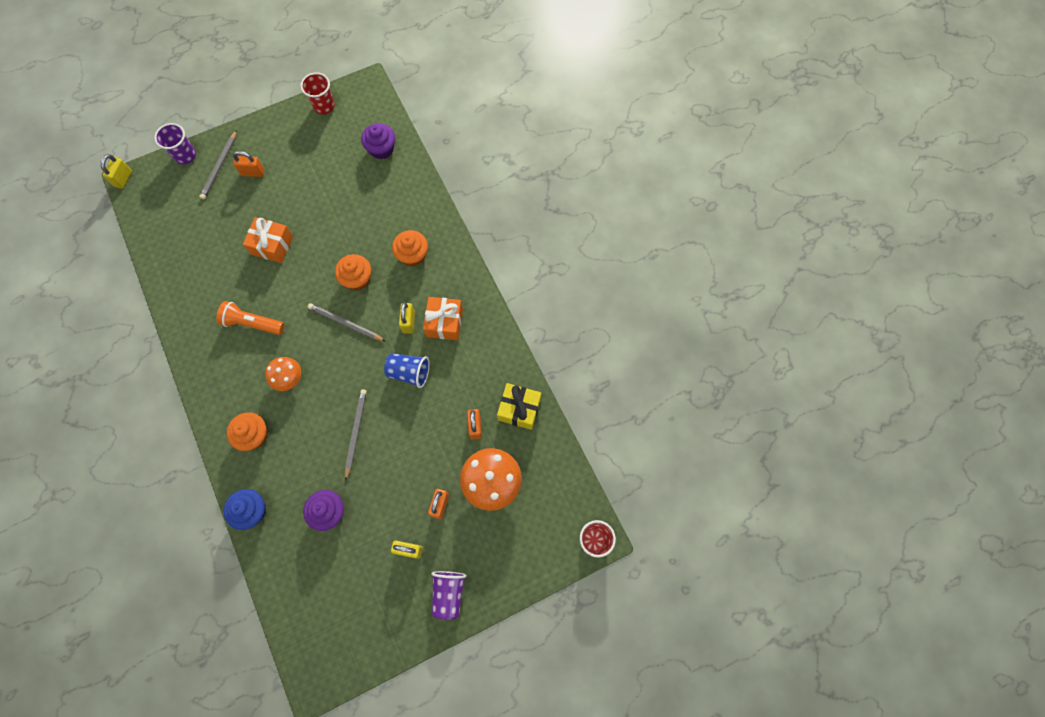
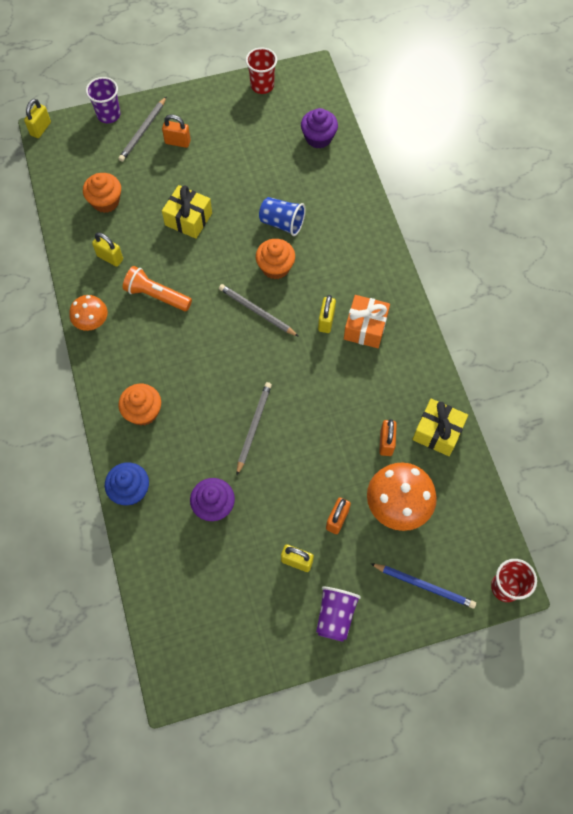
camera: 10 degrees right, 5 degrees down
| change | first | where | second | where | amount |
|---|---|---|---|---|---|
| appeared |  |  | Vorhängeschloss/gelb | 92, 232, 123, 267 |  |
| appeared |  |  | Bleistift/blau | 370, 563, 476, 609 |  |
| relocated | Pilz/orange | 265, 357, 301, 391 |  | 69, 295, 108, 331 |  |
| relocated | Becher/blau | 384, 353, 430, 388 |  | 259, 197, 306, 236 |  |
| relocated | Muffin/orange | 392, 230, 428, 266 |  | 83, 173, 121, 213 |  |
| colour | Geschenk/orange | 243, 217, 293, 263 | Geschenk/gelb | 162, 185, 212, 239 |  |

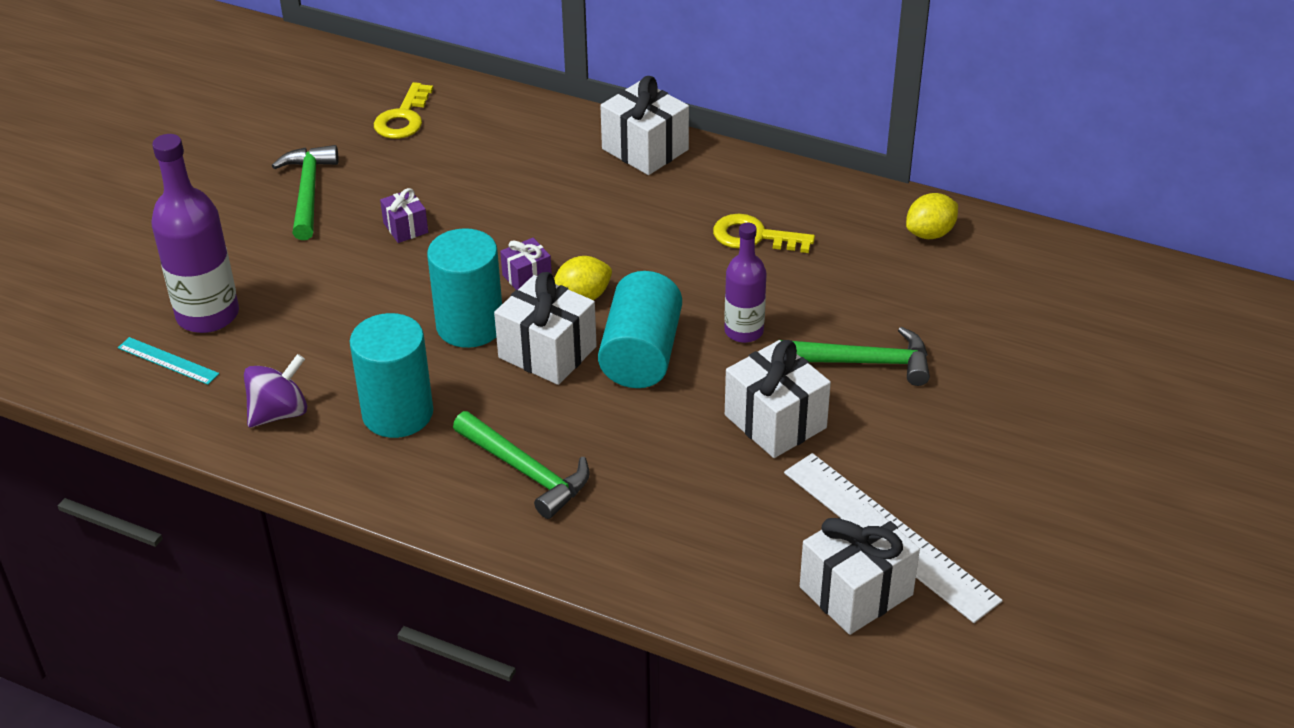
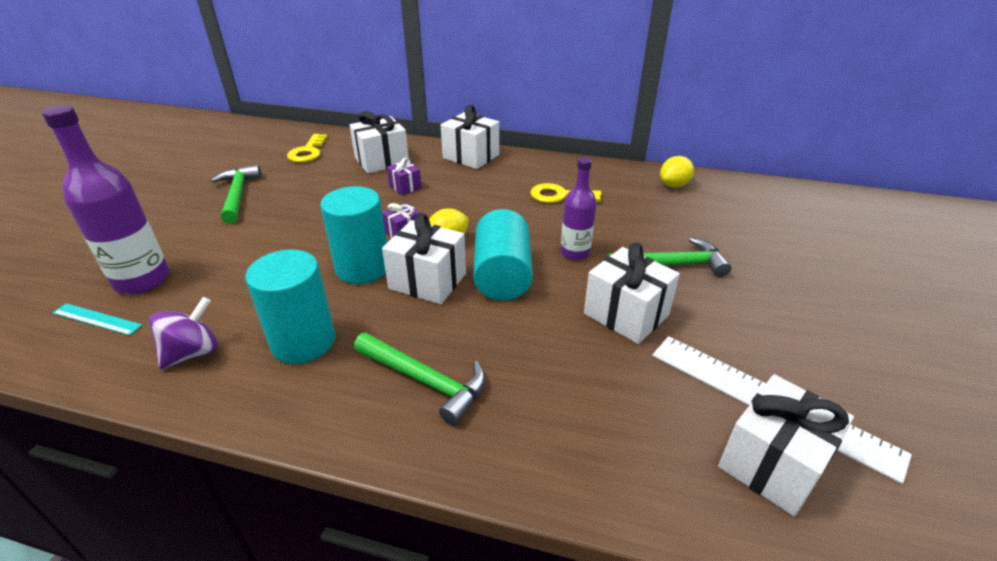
camera: 10 degrees left, 5 degrees down
| change | first | where | second | where | amount |
|---|---|---|---|---|---|
| appeared |  |  | Geschenk/weiß | 349, 111, 409, 173 |  |
| relocated | Geschenk/lila | 380, 188, 428, 243 |  | 387, 158, 422, 195 |  |

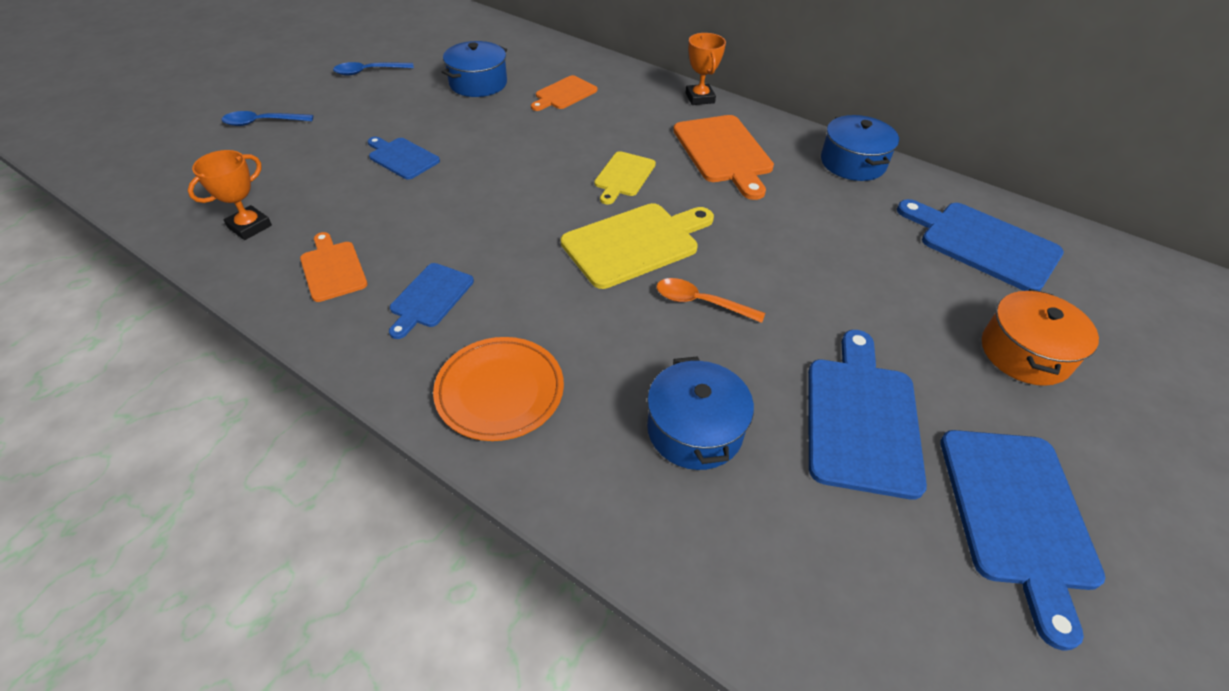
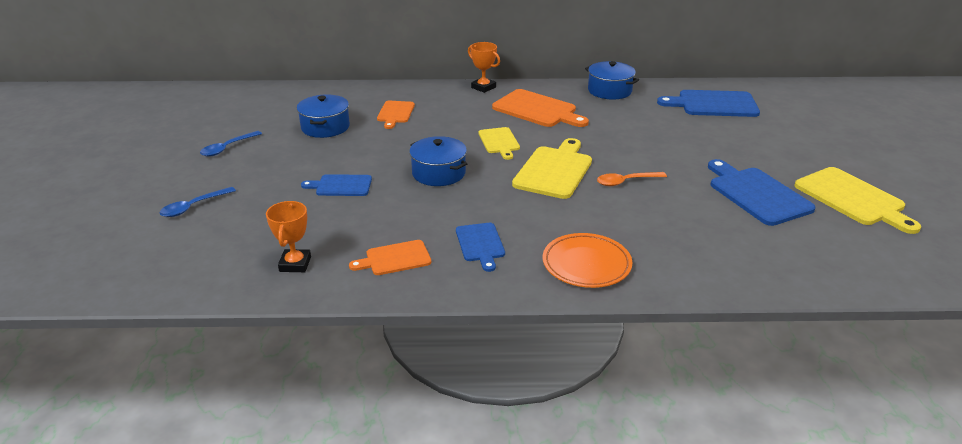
camera: 35 degrees left, 15 degrees down
| change | first | where | second | where | amount |
|---|---|---|---|---|---|
| missing | Kochtopf/orange | 982, 289, 1099, 386 |  |  |  |
| relocated | Kochtopf/blau | 647, 356, 754, 470 |  | 409, 136, 467, 186 |  |
| colour | Schneidebrett/blau | 940, 430, 1105, 651 | Schneidebrett/gelb | 794, 167, 921, 234 |  |
| spun | Schneidebrett/orange | 300, 232, 368, 302 |  | 349, 240, 431, 275 | 45 degrees counterclockwise |

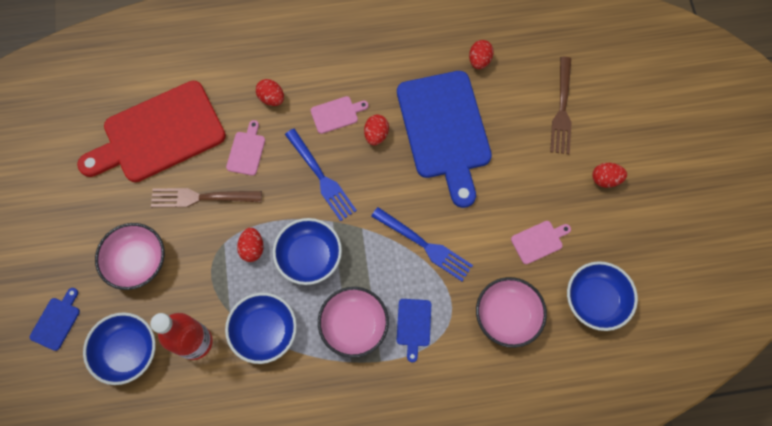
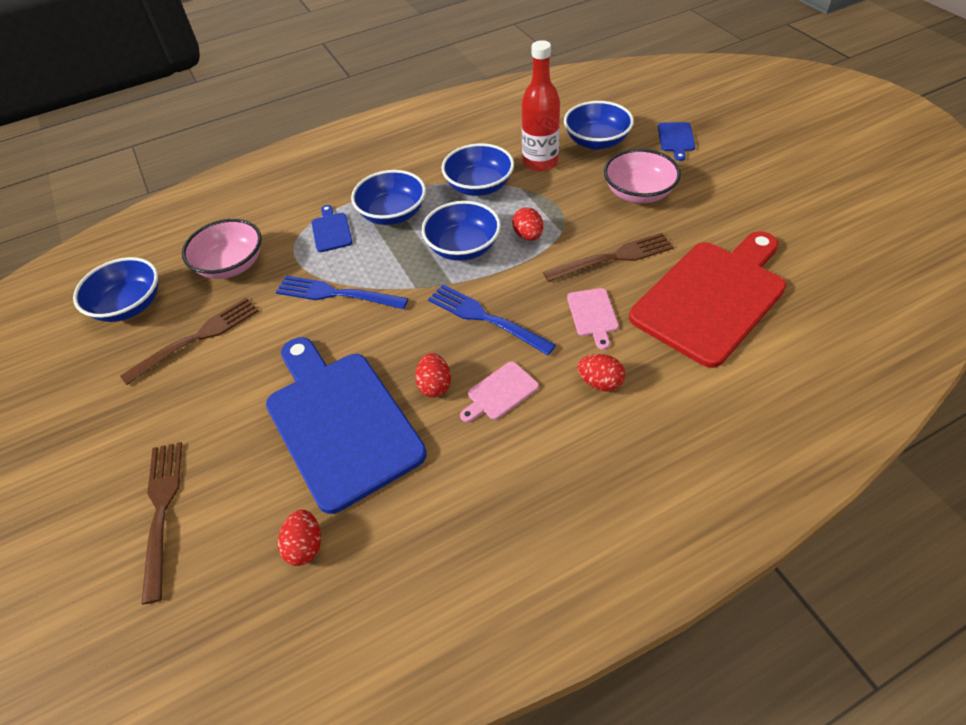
camera: 165 degrees right, 20 degrees down
| change | first | where | second | where | amount |
|---|---|---|---|---|---|
| missing | Ei/rot | 592, 163, 627, 188 |  |  |  |
| exchanged | Schneidebrett/rosa | 511, 221, 571, 264 | Gabel/braun | 120, 297, 259, 385 |  |
| colour | Schüssel/rosa | 318, 287, 389, 358 | Schüssel/blau | 351, 170, 426, 225 |  |

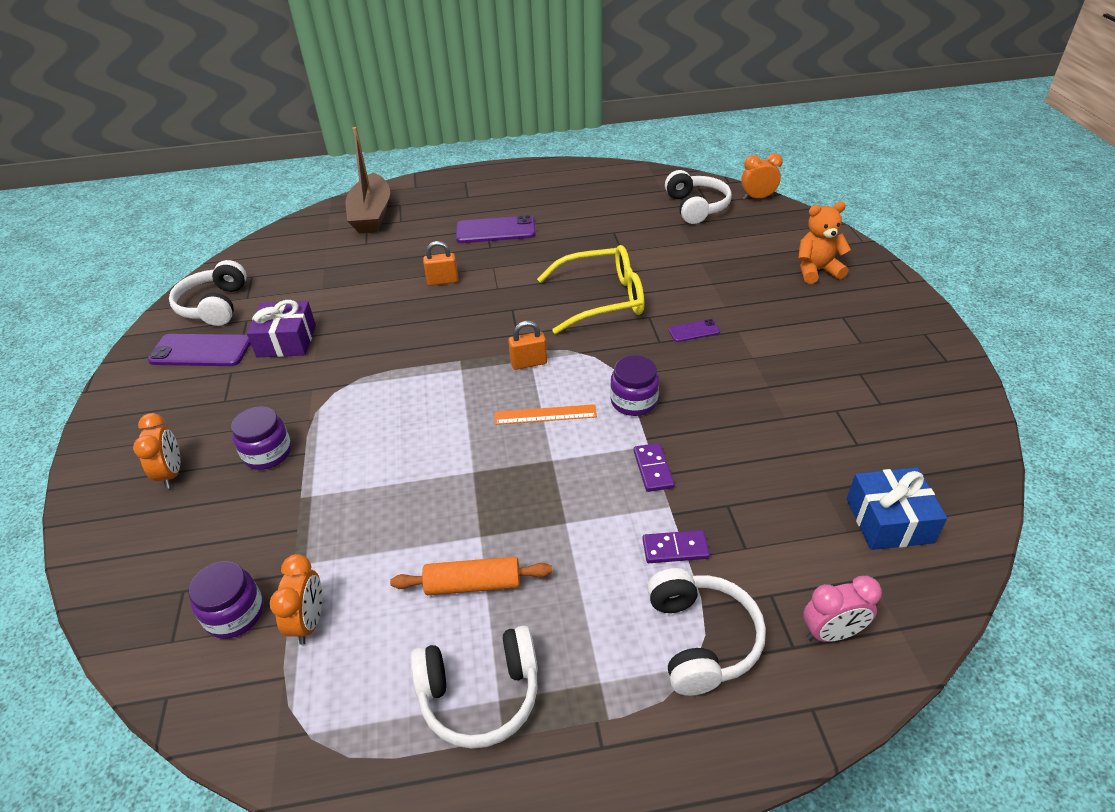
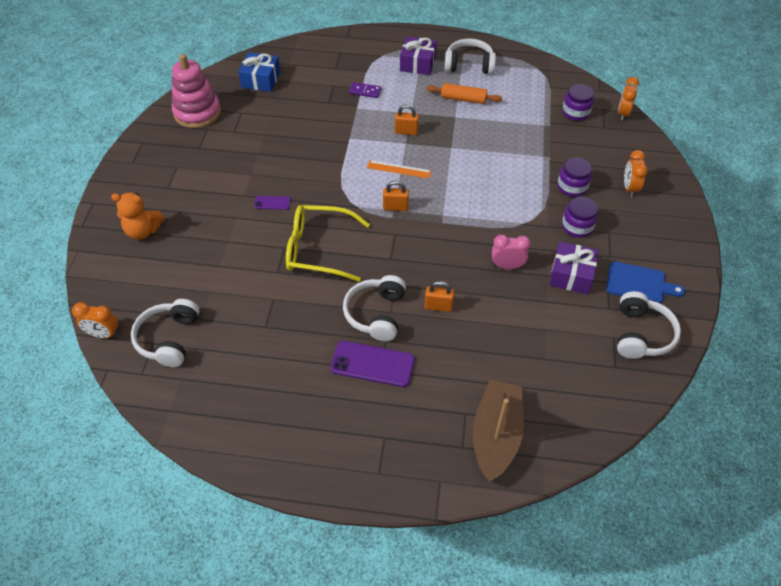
camera: 165 degrees left, 10 degrees up
| change | first | where | second | where | amount |
|---|---|---|---|---|---|
| missing | Dominostein/lila | 633, 443, 674, 492 |  |  |  |
| appeared |  |  | Stapelspielzeug/rosa | 172, 54, 221, 128 |  |
| appeared |  |  | Vorhängeschloss/orange | 395, 104, 419, 135 |  |
| appeared |  |  | Geschenk/lila | 400, 37, 437, 75 |  |
| relocated | Wecker/orange | 270, 554, 322, 645 |  | 618, 77, 639, 121 |  |
| relocated | Einmachglas/lila | 610, 355, 659, 416 |  | 562, 197, 598, 238 |  |
| relocated | Kopfhörer/weiß | 647, 568, 766, 696 |  | 343, 275, 406, 341 |  |
| relocated | Wecker/rosa | 803, 576, 882, 642 |  | 492, 235, 531, 269 |  |
| exchanged | Handy/lila | 148, 334, 251, 366 | Schneidebrett/blau | 607, 261, 685, 303 |  |

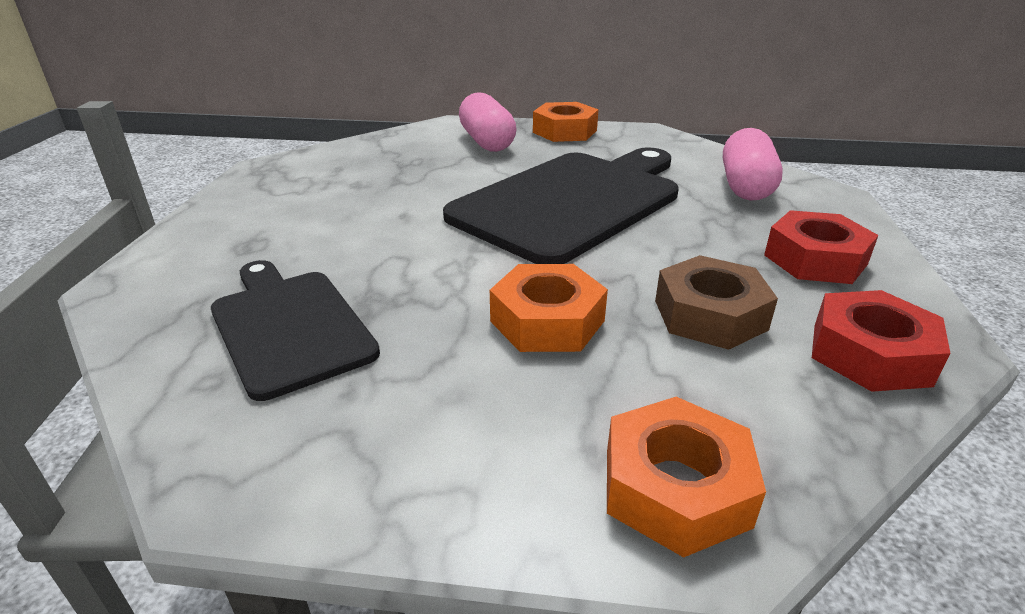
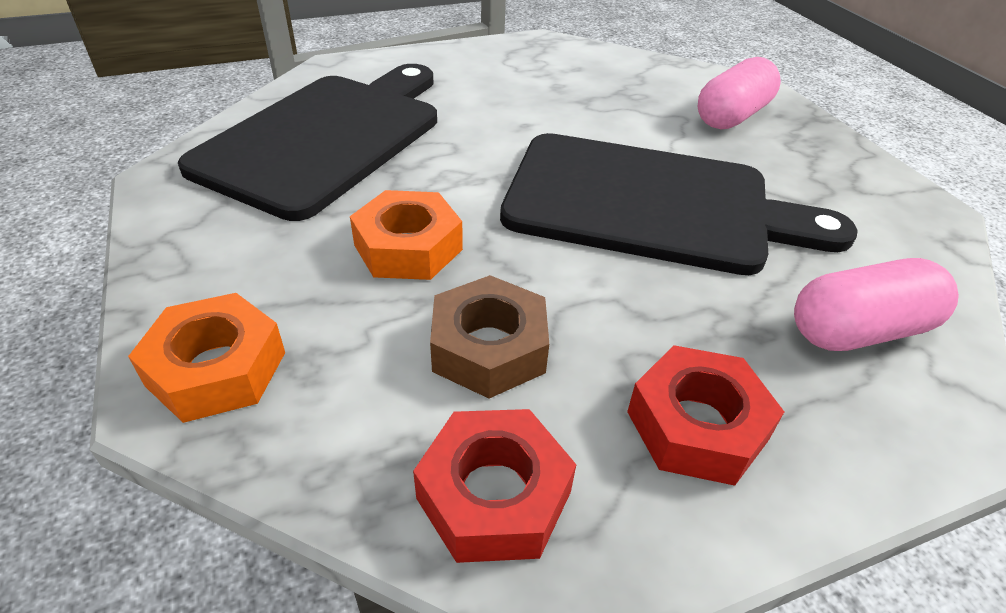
camera: 60 degrees right, 10 degrees up
| change | first | where | second | where | amount |
|---|---|---|---|---|---|
| missing | Sechskantmutter/orange | 533, 102, 599, 142 |  |  |  |
| size | Schneidebrett/schwarz | 211, 260, 380, 401 |  | 178, 64, 437, 221 | x1.66 |

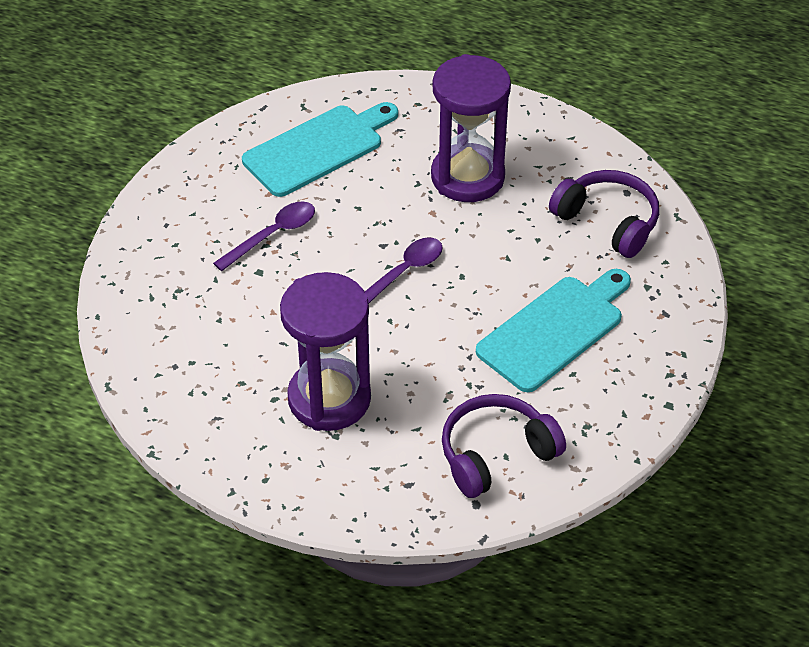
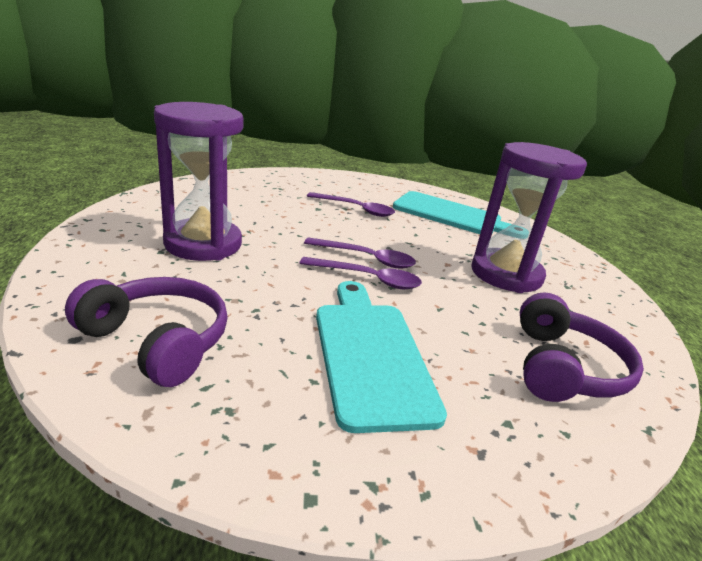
camera: 60 degrees right, 20 degrees down
| change | first | where | second | where | amount |
|---|---|---|---|---|---|
| appeared |  |  | Löffel/lila | 299, 257, 422, 289 |  |
| spun | Schneidebrett/türkis | 476, 269, 631, 392 |  | 316, 281, 447, 433 | 120 degrees counterclockwise |

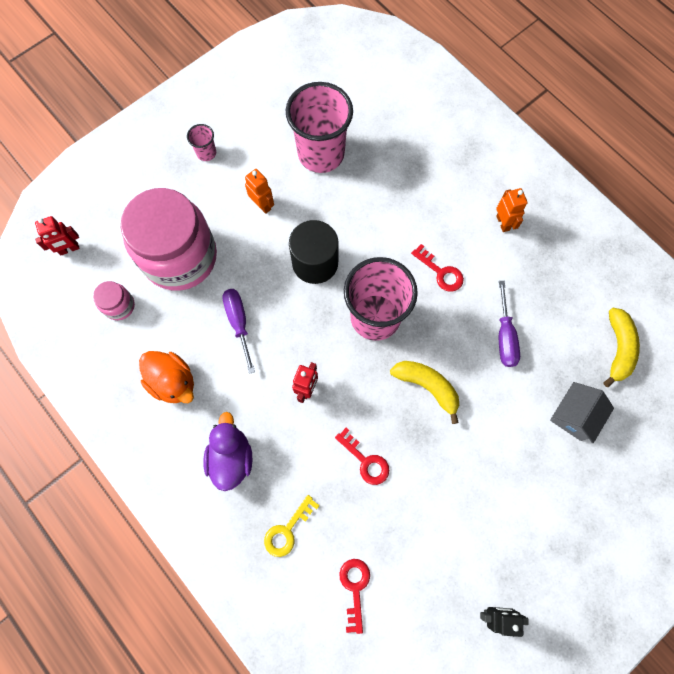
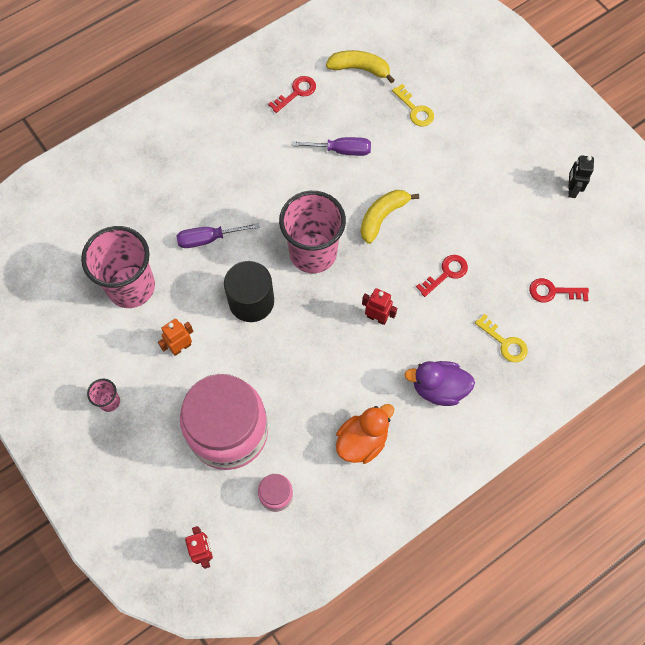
camera: 85 degrees left, 5 degrees down
| change | first | where | second | where | amount |
|---|---|---|---|---|---|
| missing | Roboter/orange | 496, 188, 528, 232 |  |  |  |
| relocated | Schraubenzieher/lila | 222, 289, 255, 374 |  | 176, 223, 259, 248 |  |
| relocated | Schlüssel/rot | 411, 244, 464, 292 |  | 268, 76, 316, 113 |  |
| exchanged | Haus/grau | 550, 382, 614, 443 | Schlüssel/gelb | 392, 84, 434, 127 |  |

